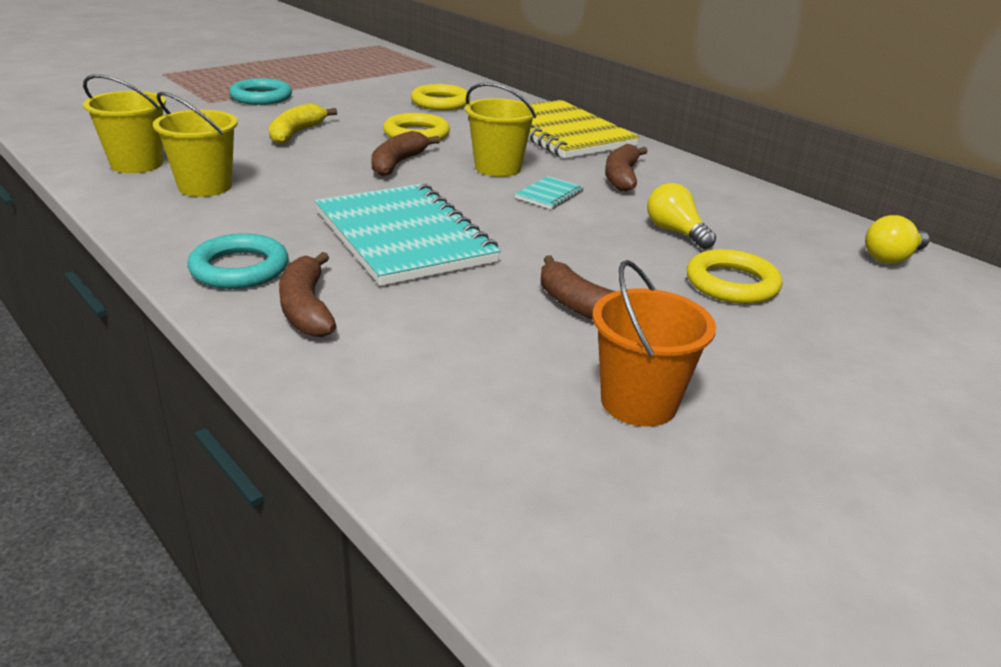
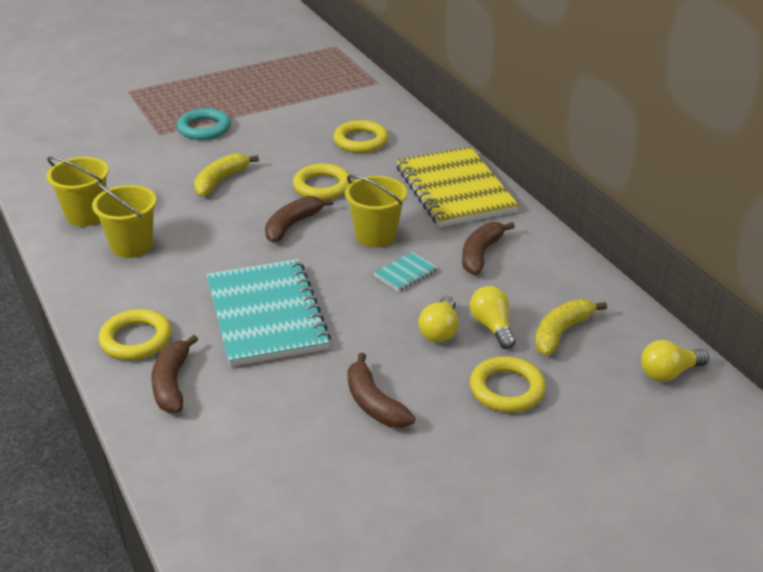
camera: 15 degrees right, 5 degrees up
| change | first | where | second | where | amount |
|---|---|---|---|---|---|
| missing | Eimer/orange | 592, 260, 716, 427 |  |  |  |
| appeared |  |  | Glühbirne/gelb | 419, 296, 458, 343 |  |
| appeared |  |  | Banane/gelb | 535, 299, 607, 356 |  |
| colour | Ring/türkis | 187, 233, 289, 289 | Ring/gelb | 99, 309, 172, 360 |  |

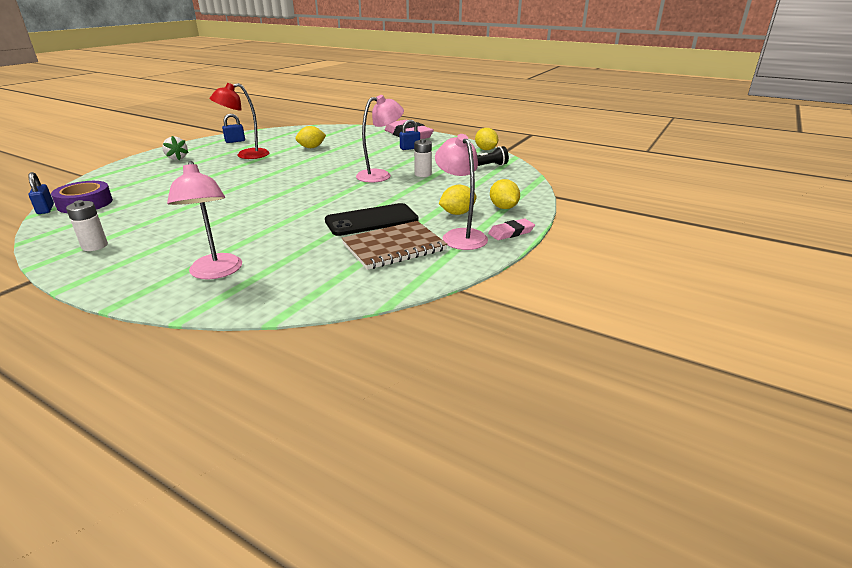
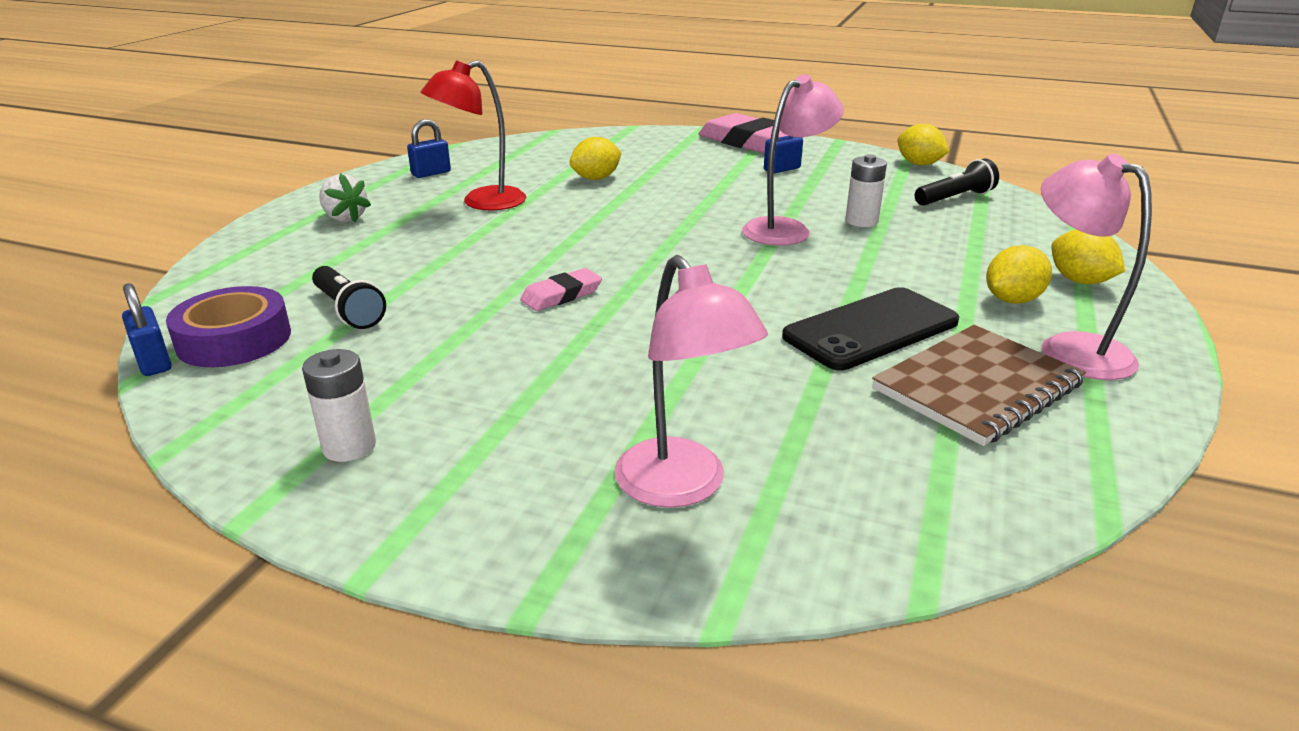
camera: 10 degrees left, 0 degrees up
| change | first | where | second | where | amount |
|---|---|---|---|---|---|
| appeared |  |  | Taschenlampe/schwarz | 312, 266, 386, 329 |  |
| relocated | Radiergummi/rosa | 488, 219, 535, 240 |  | 520, 268, 602, 311 |  |

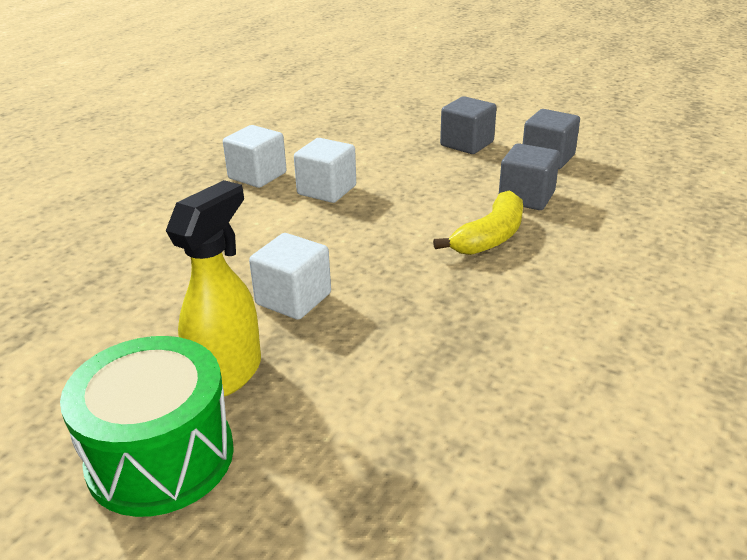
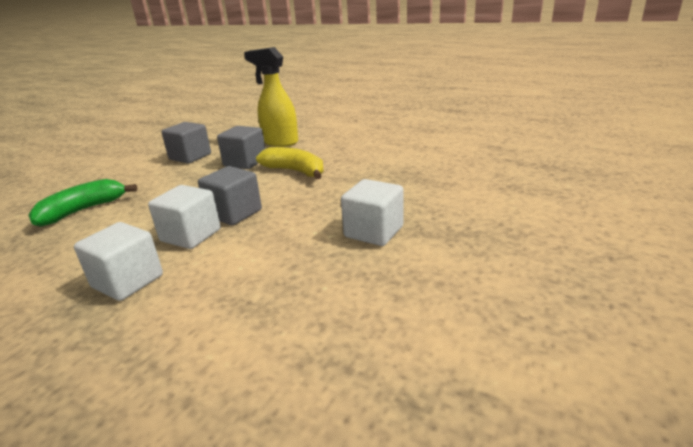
camera: 90 degrees left, 5 degrees down
| change | first | where | second | where | amount |
|---|---|---|---|---|---|
| missing | Trommel/grün | 60, 336, 234, 517 |  |  |  |
| appeared |  |  | Banane/grün | 28, 179, 138, 227 |  |
| relocated | Sprühflasche/gelb | 166, 180, 261, 397 |  | 244, 47, 298, 147 |  |
| relocated | Kubus/grau | 440, 96, 497, 154 |  | 198, 166, 262, 225 |  |

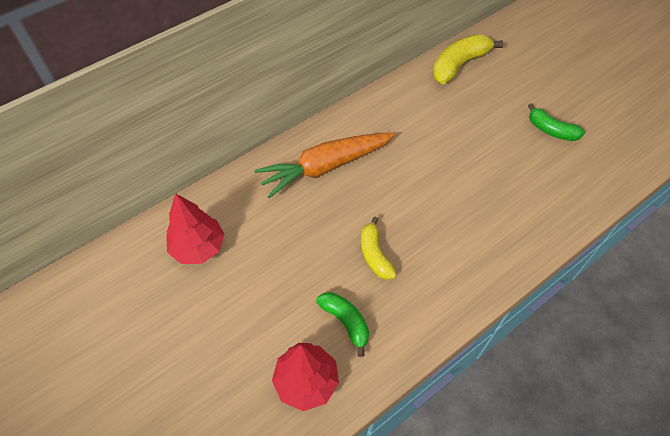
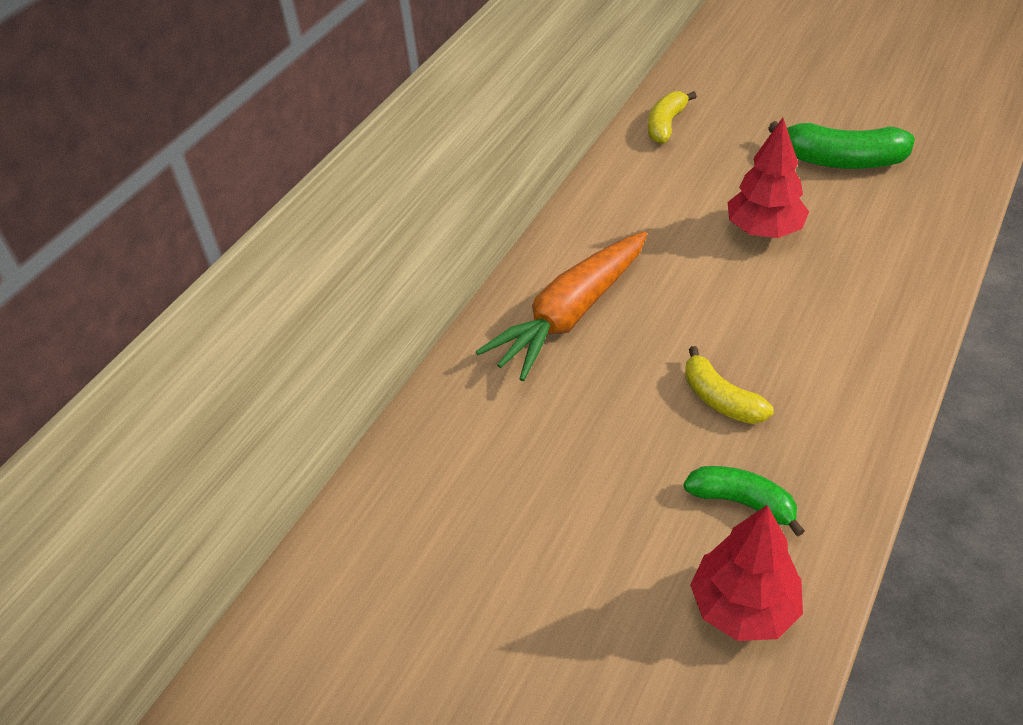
camera: 20 degrees left, 10 degrees down
| change | first | where | second | where | amount |
|---|---|---|---|---|---|
| relocated | Baum/rot | 166, 194, 225, 264 |  | 728, 118, 809, 238 |  |
| size | Banane/gelb | 432, 34, 503, 84 |  | 648, 91, 697, 144 | x0.65 |
| size | Banane/grün | 528, 103, 585, 141 |  | 768, 121, 915, 169 | x1.54 |

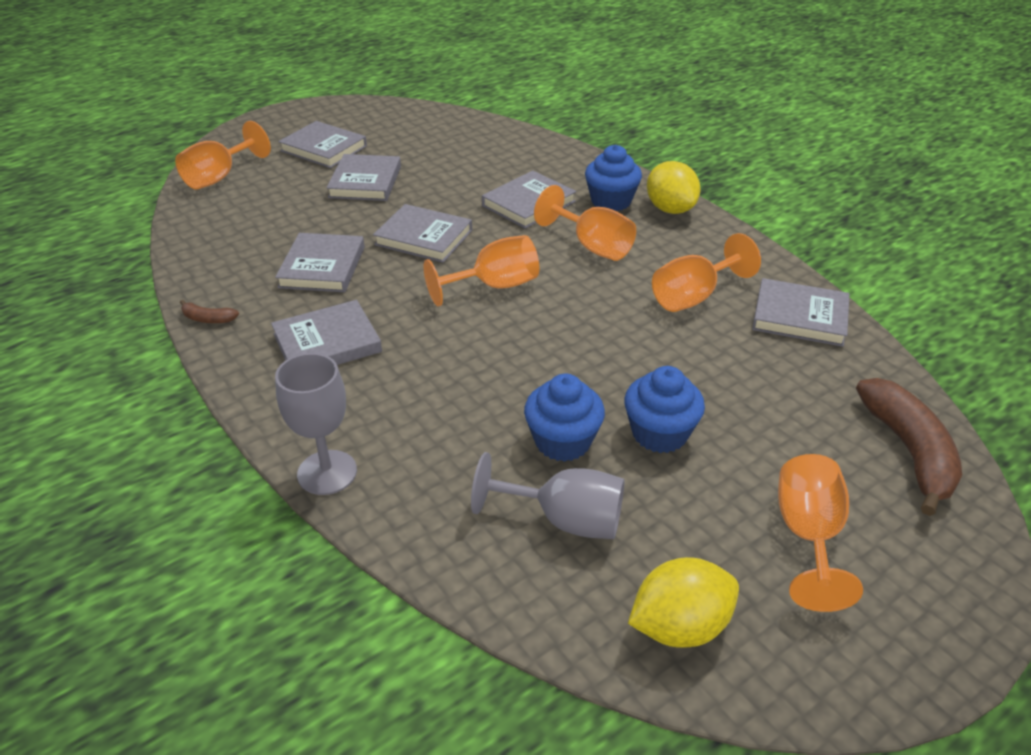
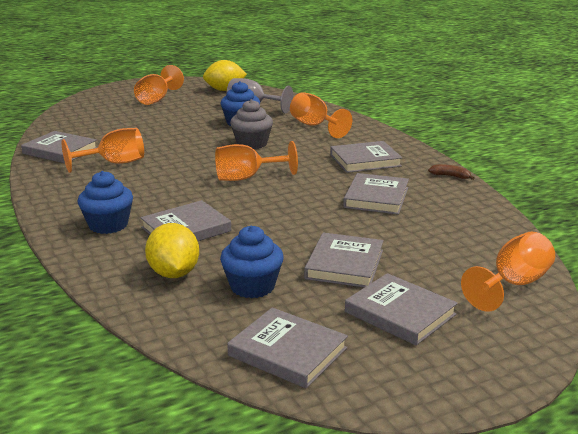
camera: 170 degrees left, 15 degrees down
| change | first | where | second | where | amount |
|---|---|---|---|---|---|
| missing | Kelch/grau | 275, 353, 357, 495 |  |  |  |
| missing | Banane/braun | 856, 378, 962, 516 |  |  |  |
| appeared |  |  | Muffin/grau | 230, 99, 273, 149 |  |
| relocated | Buch/grau | 373, 204, 472, 263 |  | 227, 307, 348, 388 |  |
| relocated | Kelch/orange | 534, 185, 636, 261 |  | 290, 92, 352, 138 |  |
| relocated | Muffin/blau | 624, 366, 705, 453 |  | 220, 226, 284, 298 |  |
| relocated | Zitrone/gelb | 647, 161, 701, 214 |  | 145, 223, 199, 278 |  |

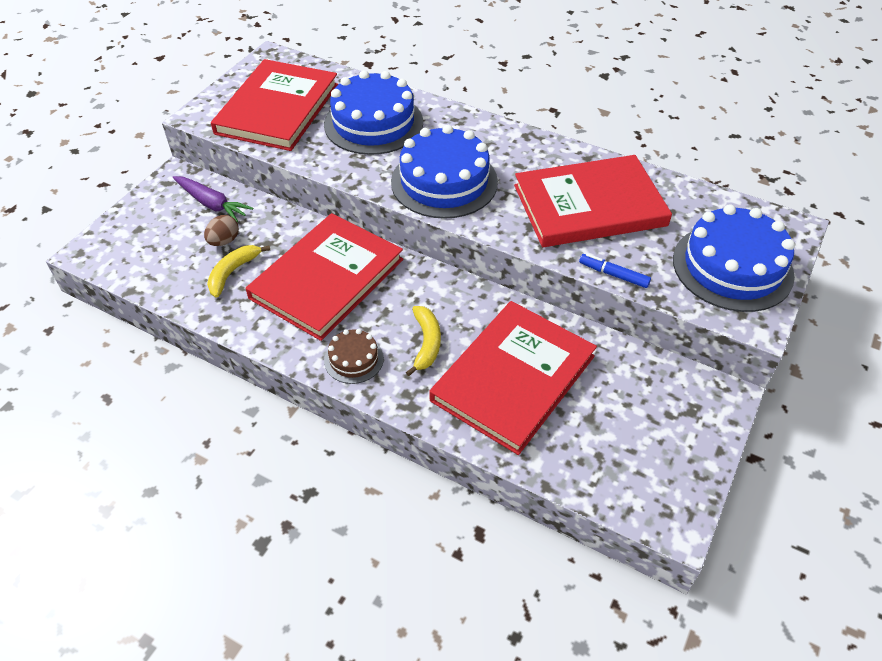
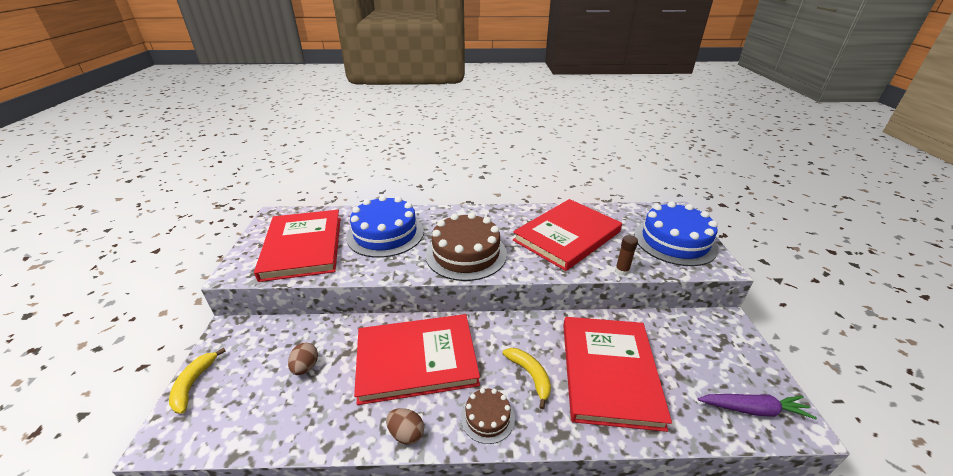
camera: 30 degrees left, 15 degrees down
| change | first | where | second | where | amount |
|---|---|---|---|---|---|
| appeared |  |  | Ei/braun | 386, 408, 424, 445 |  |
| relocated | Karotte/lila | 173, 176, 253, 222 |  | 697, 394, 817, 419 |  |
| relocated | Banane/gelb | 207, 245, 270, 298 |  | 169, 348, 226, 414 |  |
| exchanged | Filzstift/blau | 579, 254, 651, 288 | Klebestift/braun | 615, 235, 638, 275 |  |
| colour | Kuchen/blau | 391, 125, 498, 219 | Kuchen/braun | 425, 212, 507, 281 |  |
| spun | Buch/rot | 246, 213, 403, 341 |  | 354, 314, 480, 405 | 75 degrees clockwise |

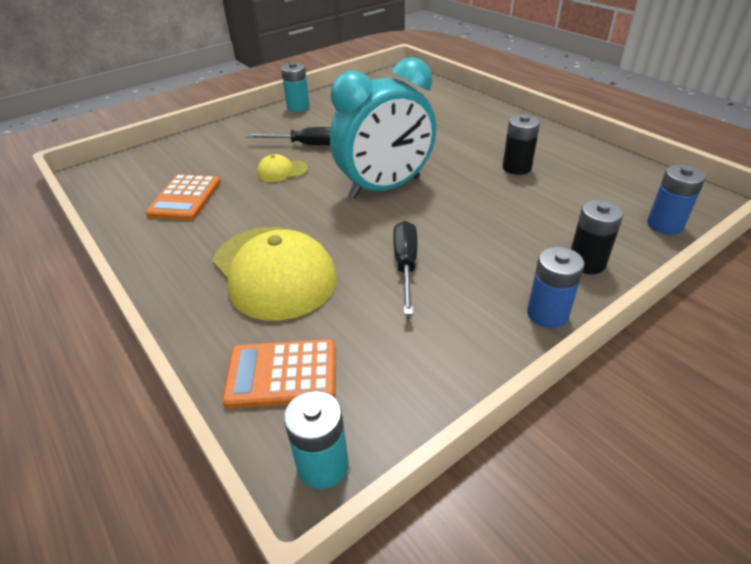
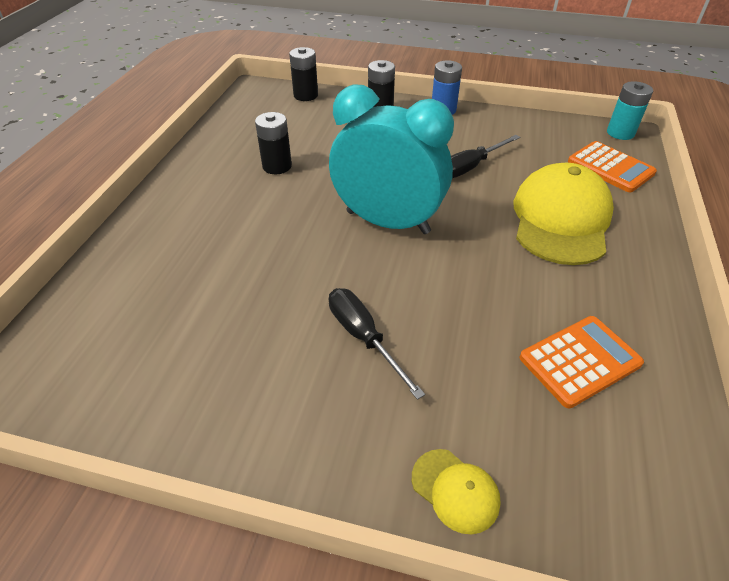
camera: 130 degrees left, 5 degrees up
| change | first | where | second | where | amount |
|---|---|---|---|---|---|
| missing | Batterie/türkis | 281, 62, 310, 112 |  |  |  |
| relocated | Kappe/gelb | 257, 154, 308, 182 |  | 412, 449, 501, 534 |  |
| colour | Batterie/blau | 647, 164, 706, 235 | Batterie/schwarz | 289, 47, 318, 101 |  |

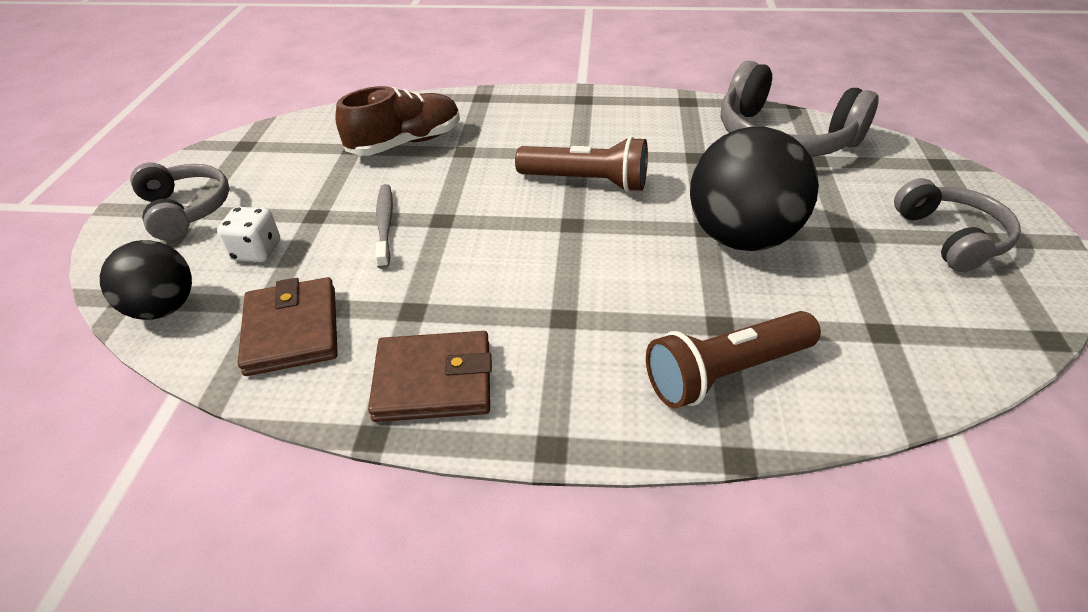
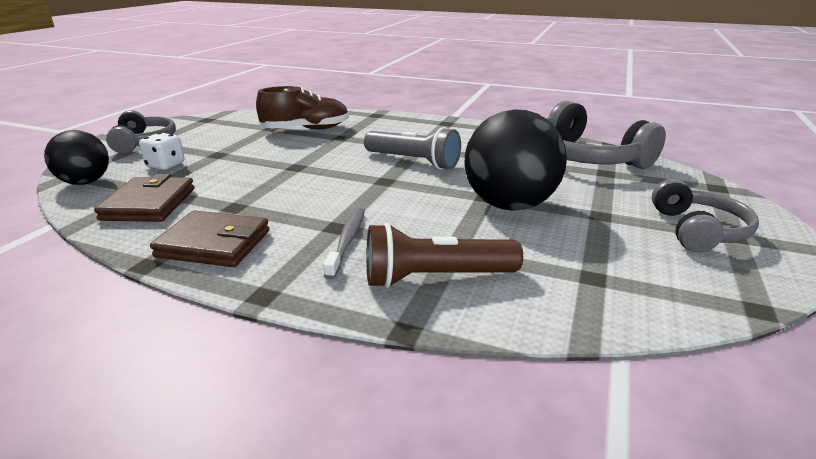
camera: 15 degrees right, 15 degrees down
| change | first | where | second | where | amount |
|---|---|---|---|---|---|
| relocated | Zahnbürste/grau | 375, 184, 393, 269 |  | 323, 208, 365, 279 |  |
| colour | Taschenlampe/braun | 515, 136, 648, 192 | Taschenlampe/grau | 364, 127, 461, 170 |  |

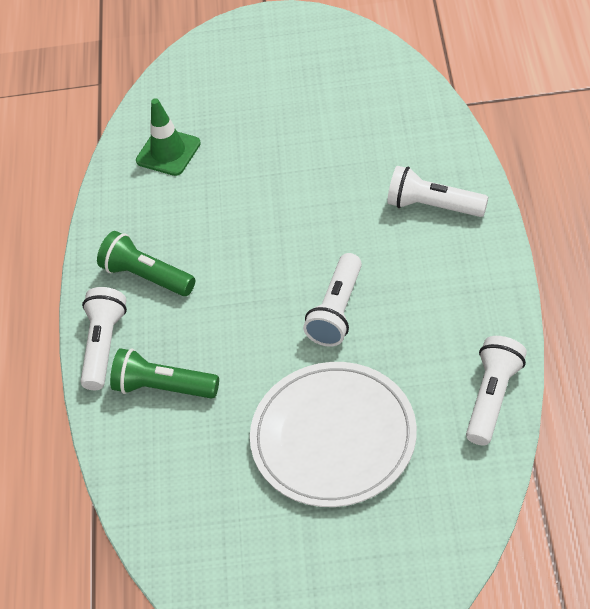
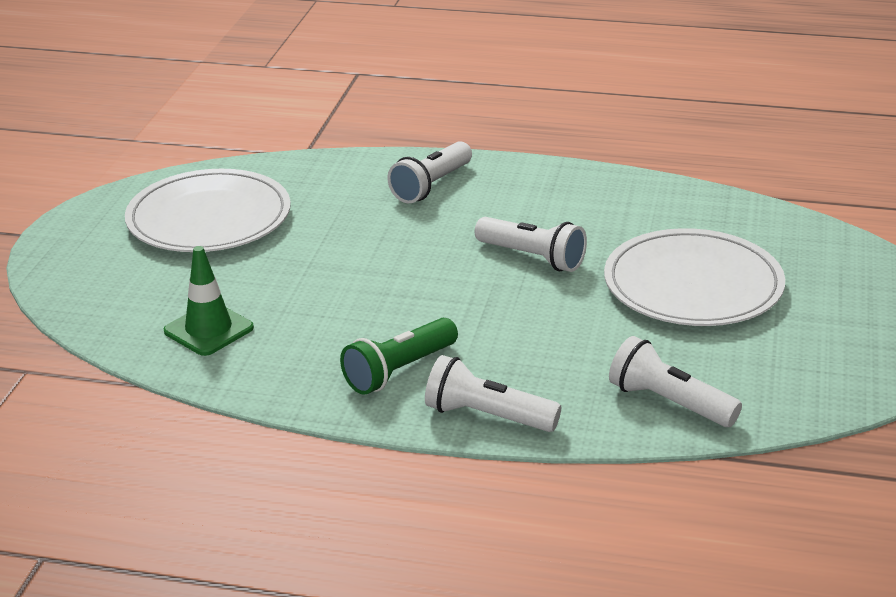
camera: 80 degrees left, 20 degrees down
| change | first | where | second | where | amount |
|---|---|---|---|---|---|
| missing | Taschenlampe/grün | 110, 348, 219, 399 |  |  |  |
| appeared |  |  | Teller/weiß | 125, 169, 291, 252 |  |
| relocated | Taschenlampe/weiß | 466, 336, 527, 445 |  | 609, 336, 742, 427 |  |

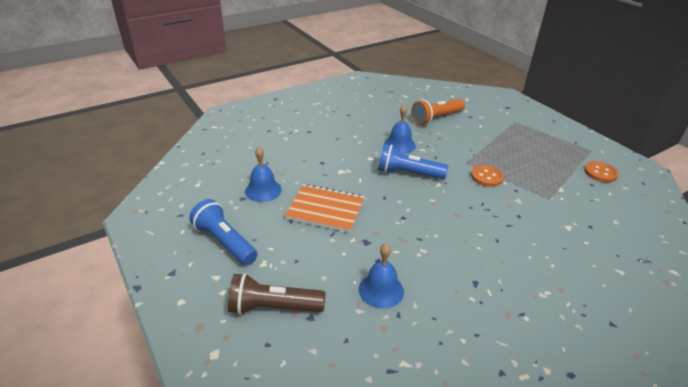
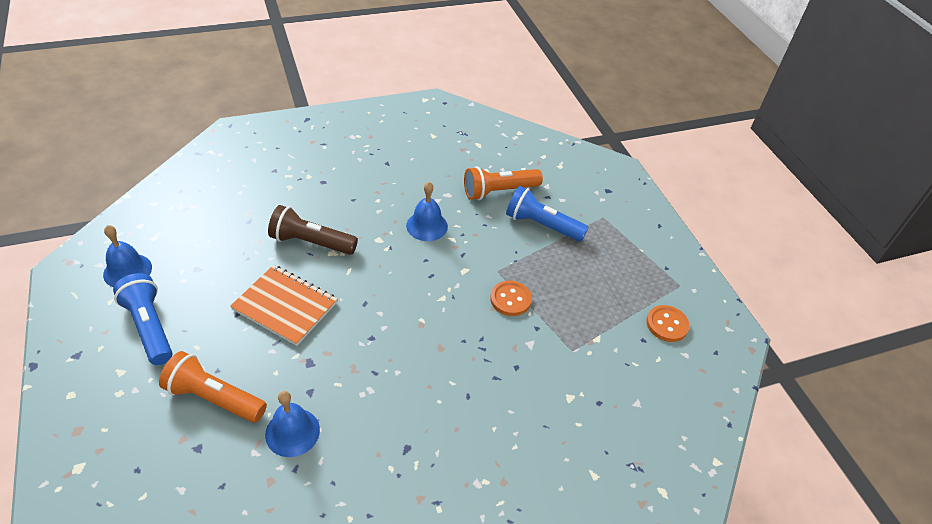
camera: 10 degrees right, 10 degrees up
| change | first | where | second | where | amount |
|---|---|---|---|---|---|
| appeared |  |  | Taschenlampe/orange | 159, 351, 267, 423 |  |
| relocated | Taschenlampe/braun | 228, 273, 326, 315 |  | 268, 205, 358, 255 |  |
| relocated | Glocke/blau | 245, 147, 282, 202 |  | 103, 225, 152, 287 |  |
| relocated | Taschenlampe/blau | 378, 144, 448, 179 |  | 506, 186, 589, 242 |  |

